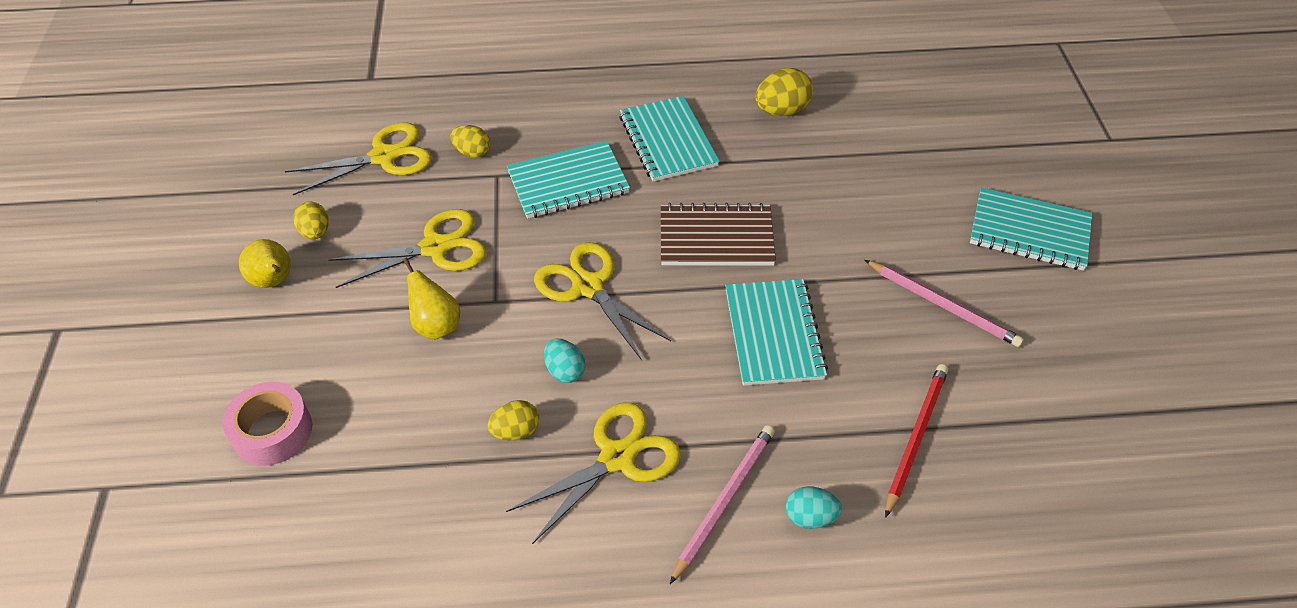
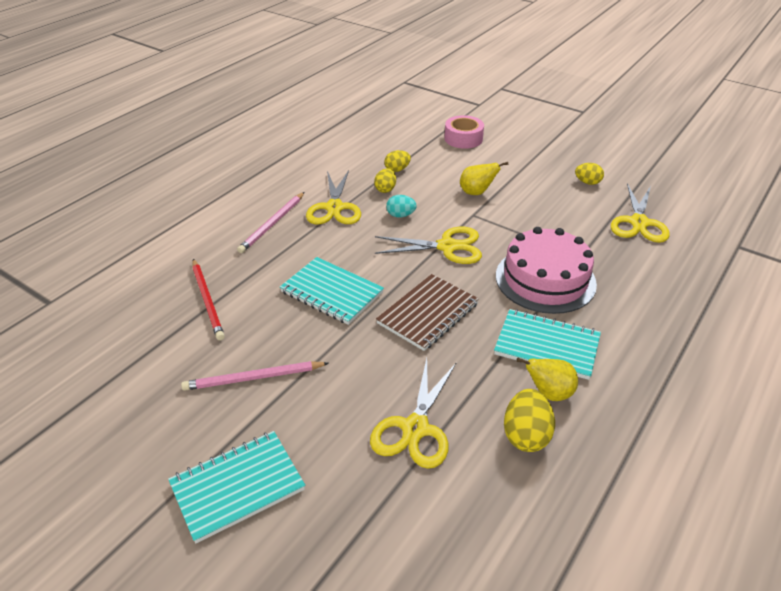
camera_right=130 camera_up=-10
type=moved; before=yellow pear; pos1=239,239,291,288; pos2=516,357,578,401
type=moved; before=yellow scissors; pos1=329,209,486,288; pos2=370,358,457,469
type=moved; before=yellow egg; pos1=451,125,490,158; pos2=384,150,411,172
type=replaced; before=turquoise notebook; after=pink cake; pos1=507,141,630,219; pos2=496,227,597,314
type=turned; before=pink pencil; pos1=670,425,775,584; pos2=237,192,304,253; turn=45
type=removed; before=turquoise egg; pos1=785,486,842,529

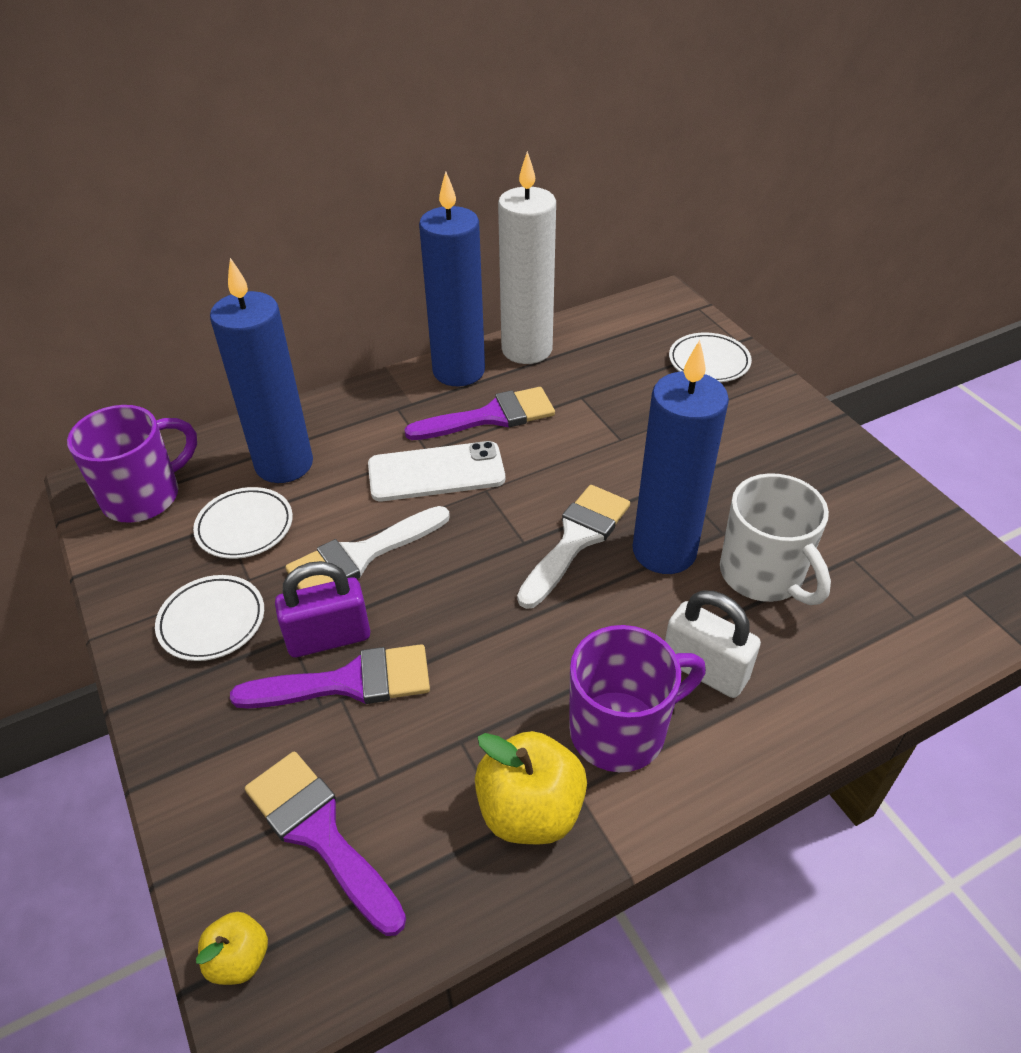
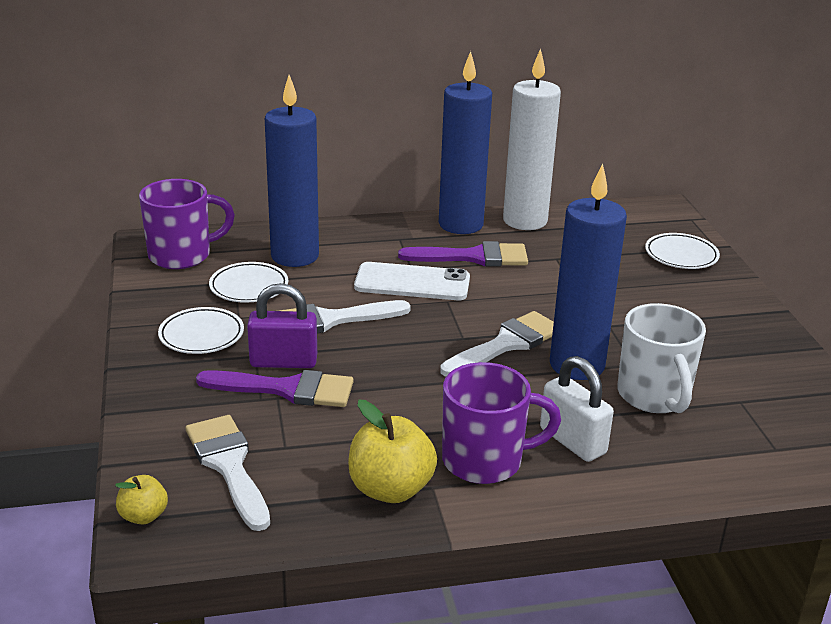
camera_right=15 camera_up=-15
type=recoloured; before=purple brush; after=white brush; pos1=245,751,406,936; pos2=186,415,270,531

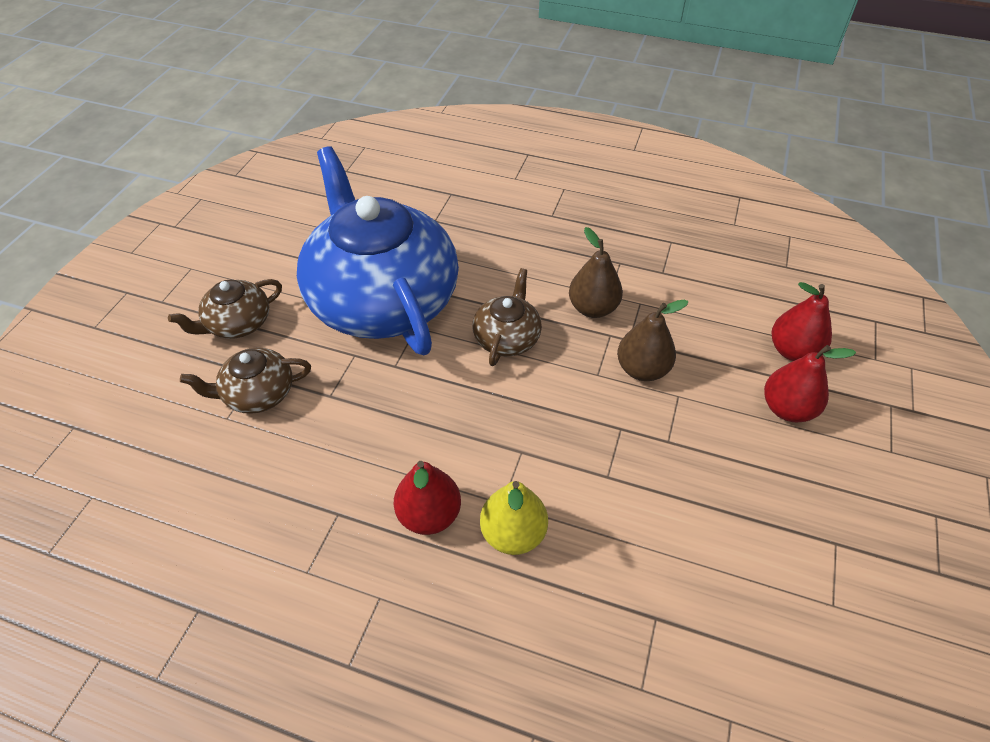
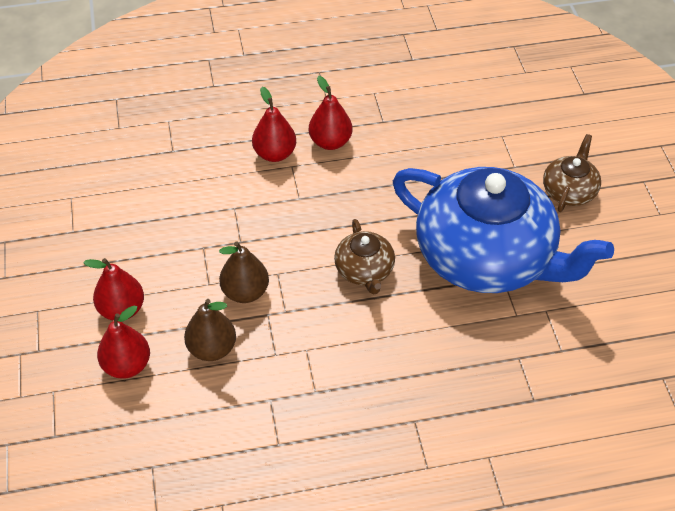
camera_right=150 camera_up=0
type=removed; before=brown teapot; pos1=180,348,311,414
type=recoloured; before=yellow pear; after=red pear; pos1=480,481,548,555; pos2=252,87,296,162
type=moved; before=brown pear; pos1=569,227,623,318; pos2=184,299,236,361

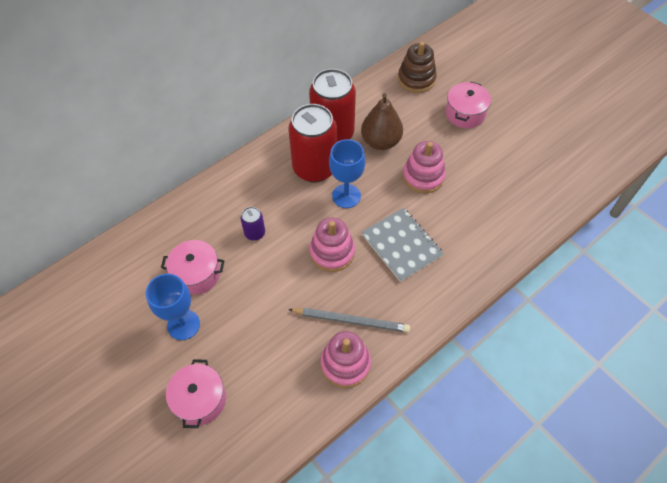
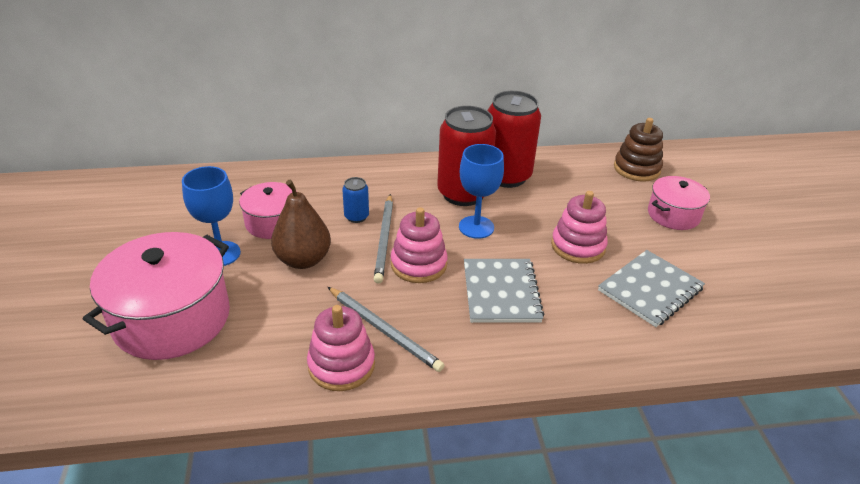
camera_right=30 camera_up=-20
type=resized; before=pink pot; pos1=166,359,226,428; pos2=83,232,230,360; scale=1.78
type=recoloured; before=purple can; after=blue can; pos1=241,207,265,241; pos2=342,177,369,223
type=moved; before=brown pear; pos1=361,93,403,150; pos2=271,180,331,269
type=added; after=grey pencil; pos2=374,194,393,284
type=added; after=grey notebook; pos2=598,250,705,327

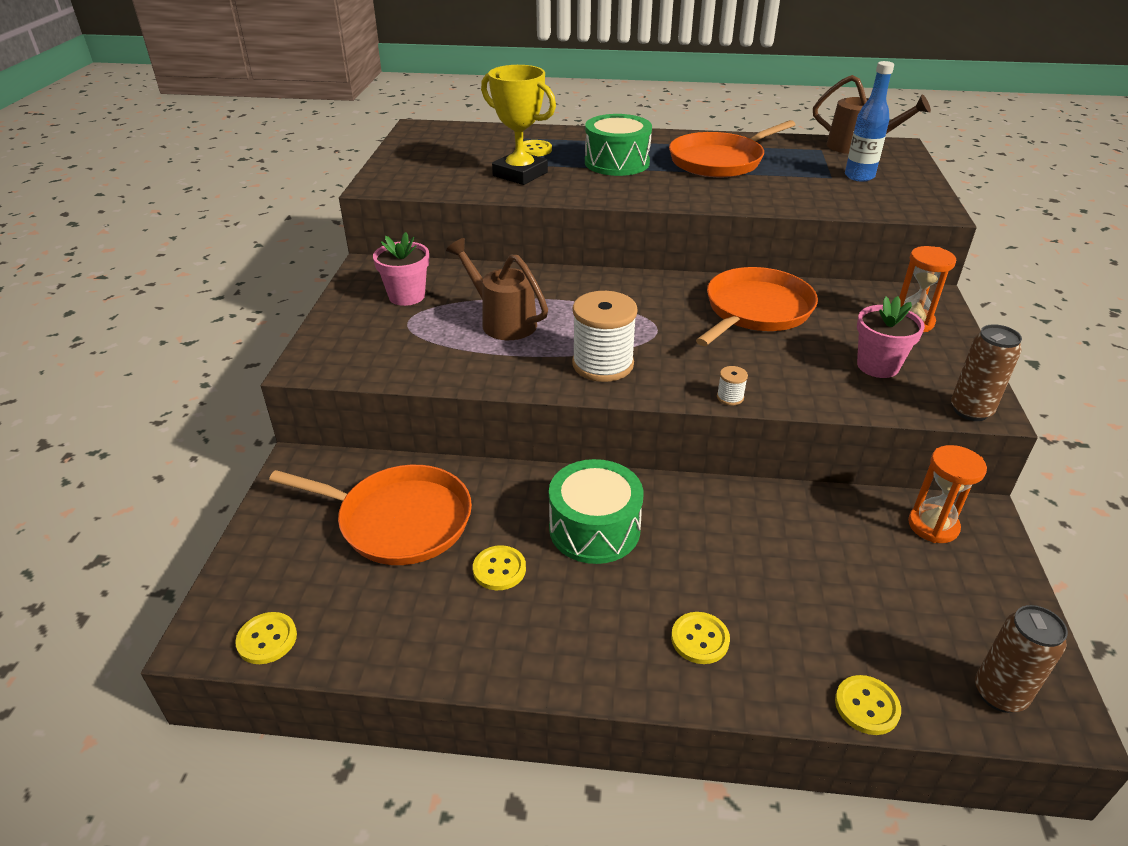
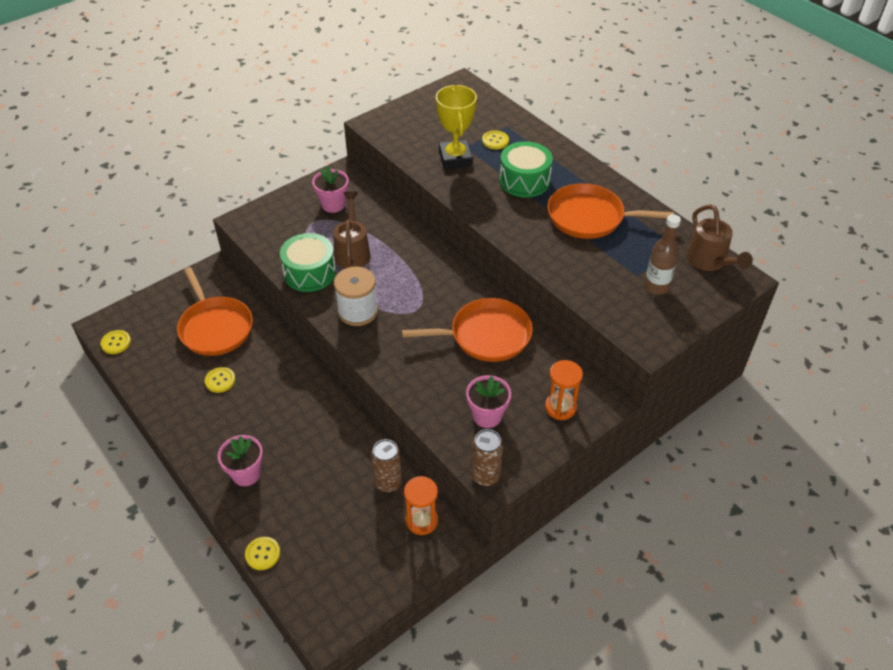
camera_right=45 camera_up=10
type=moved; before=green drum; pos1=549,459,644,564; pos2=280,233,336,292
type=replaced; before=yellow button; after=pink flower pot; pos1=671,612,730,664; pos2=218,435,263,486
type=removed; before=white spool; pos1=717,366,748,405
type=recoloured; before=blue bottle; after=brown bottle; pos1=845,61,894,182; pos2=644,214,681,295
type=moved; before=brown can; pos1=975,605,1068,713; pos2=371,439,402,492

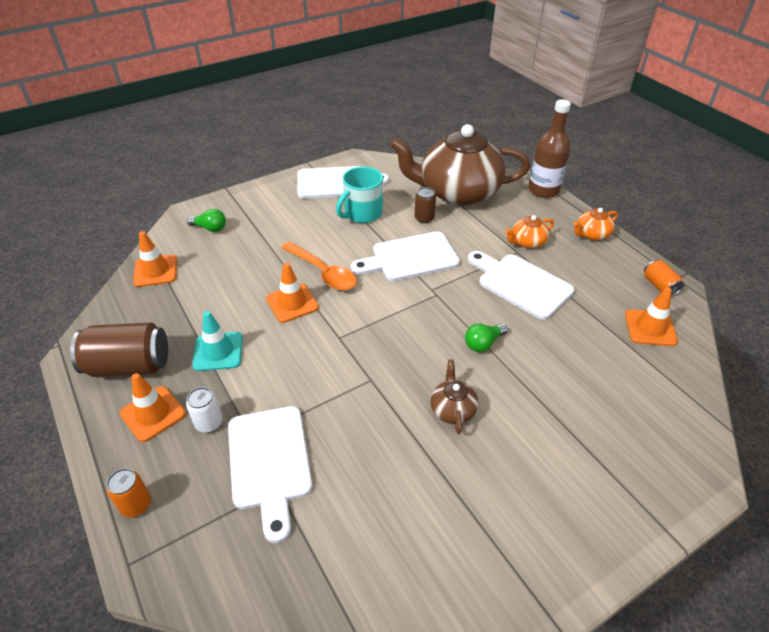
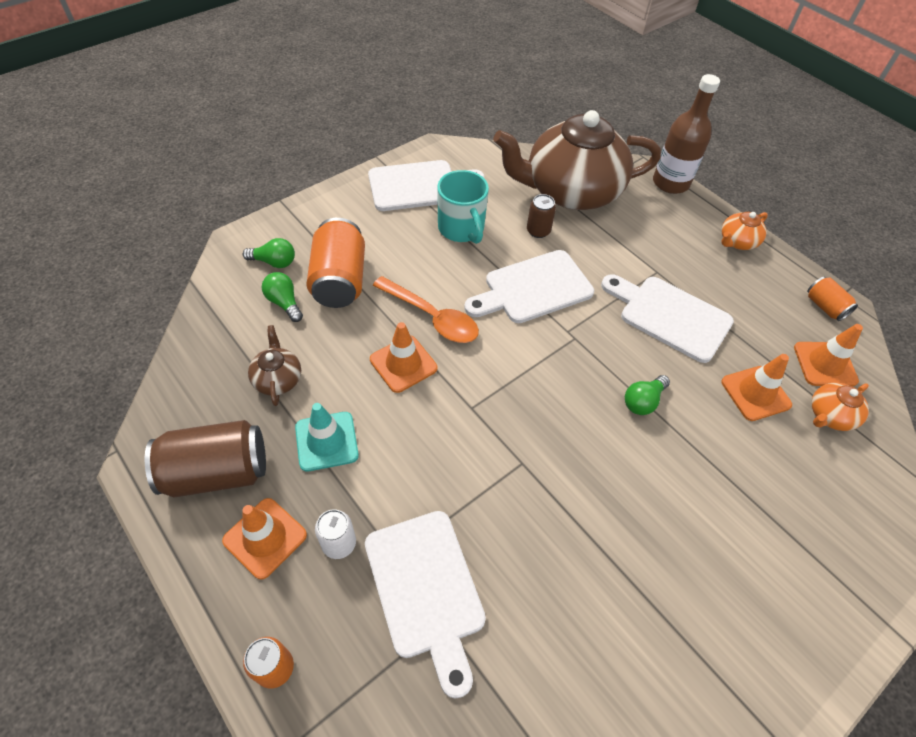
camera_right=-10 camera_up=10
type=moved; before=orange traffic cone; pos1=133,231,177,287; pos2=721,354,792,421
type=turned; before=turquoise mug; pos1=336,167,383,223; pos2=437,170,489,244; turn=-60
type=moved; before=brown teapot; pos1=430,359,478,434; pos2=248,325,301,406
type=moved; before=orange teapot; pos1=505,215,554,248; pos2=811,383,869,431
type=added; after=green light bulb; pos2=262,272,303,322
type=added; after=orange can; pos2=306,218,365,308

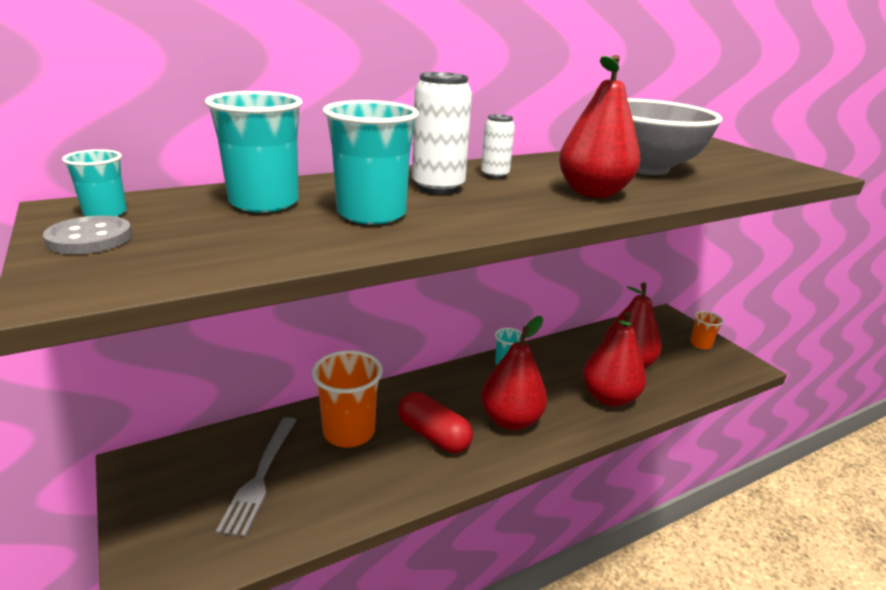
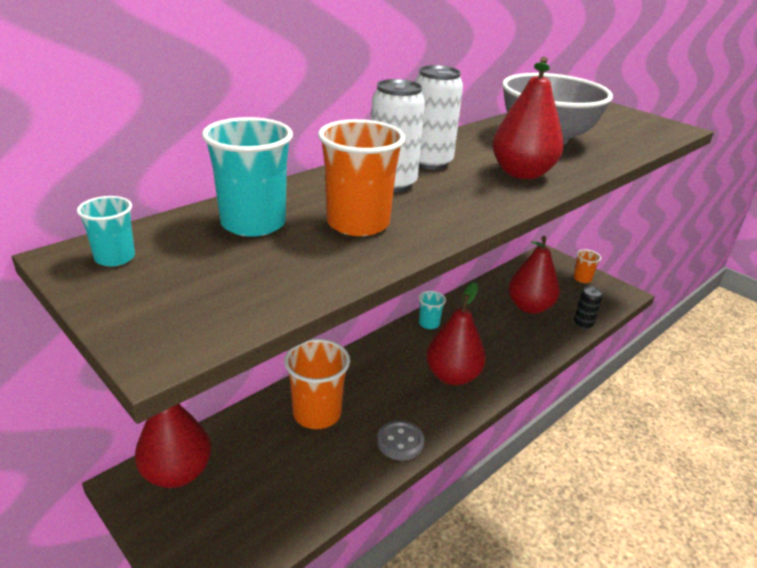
camera_right=-15 camera_up=5
type=moved; before=grey button; pos1=43,215,132,254; pos2=377,420,424,461
type=removed; before=grey fork; pos1=216,417,297,537
type=recoloured; before=turquoise cup; after=orange cup; pos1=323,100,419,225; pos2=318,119,405,236
type=removed; before=red capsule; pos1=398,392,473,453
type=resized; before=white can; pos1=481,114,515,179; pos2=415,65,463,170; scale=1.71
type=moved; before=red pear; pos1=583,312,646,407; pos2=135,404,211,488
type=added; after=black can; pos2=574,286,602,329

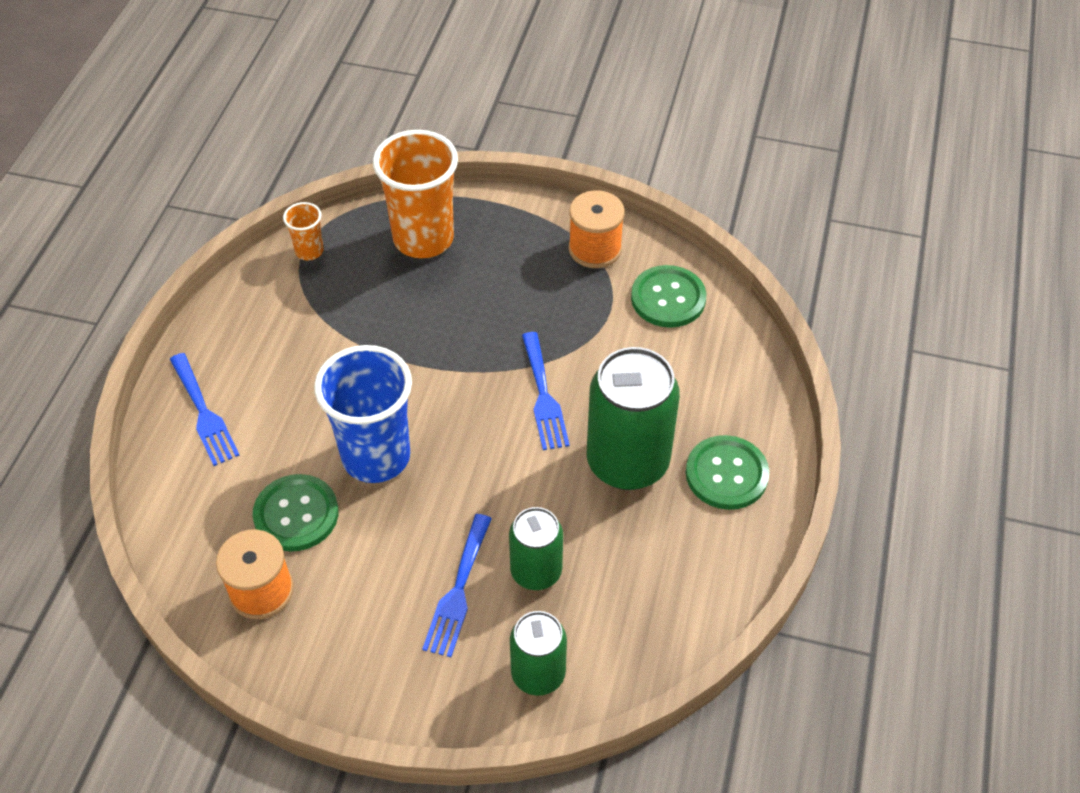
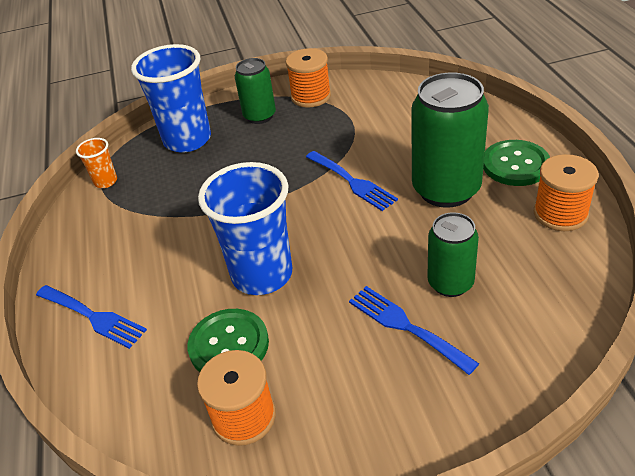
camera_right=-25 camera_up=-10
type=recoloured; before=orange cup; after=blue cup; pos1=373,130,458,258; pos2=131,44,211,153
type=turned; before=blue fork; pos1=422,514,492,657; pos2=349,286,479,375; turn=150
type=moved; before=green can; pos1=510,611,567,696; pos2=235,58,276,124
type=removed; before=green button; pos1=631,265,706,328
type=added; after=orange spool; pos2=534,154,599,231

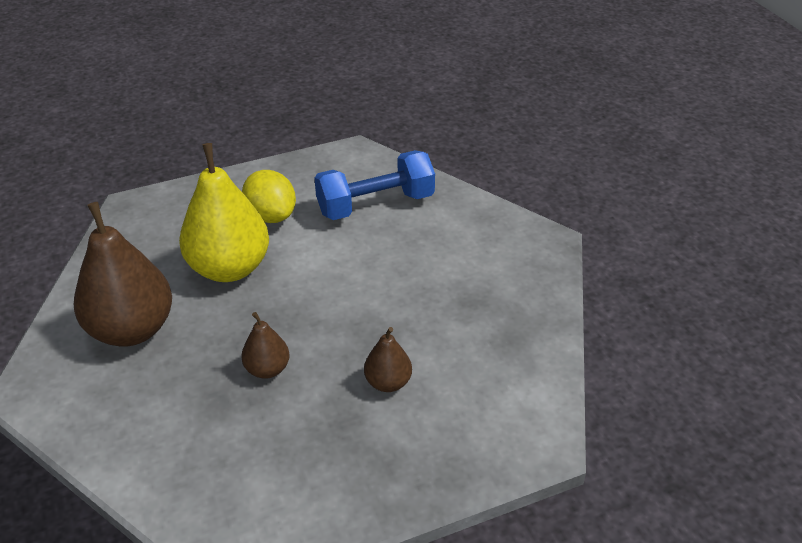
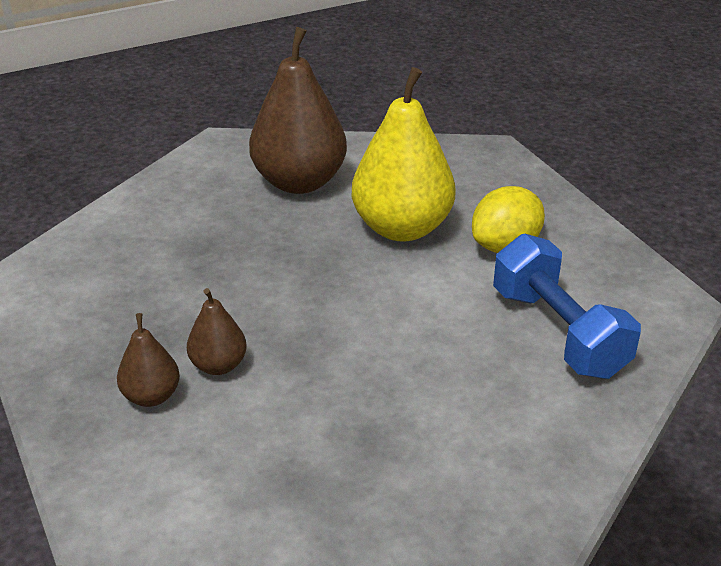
camera_right=85 camera_up=-5
type=moved; before=brown pear; pos1=241,312,290,379; pos2=117,313,180,407

